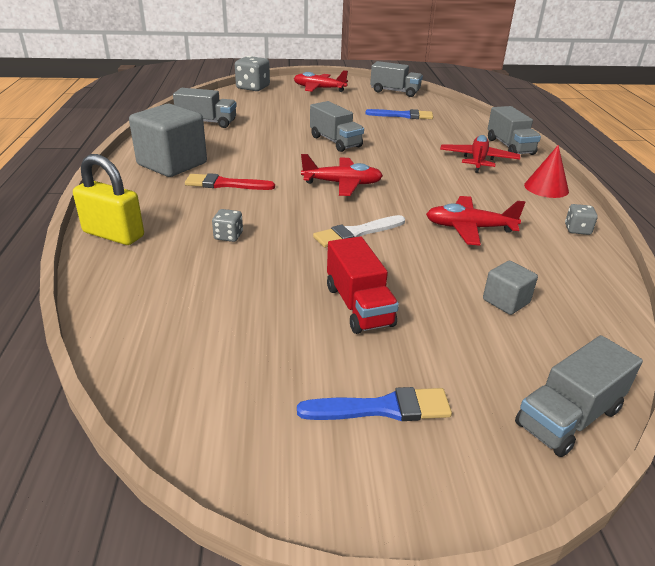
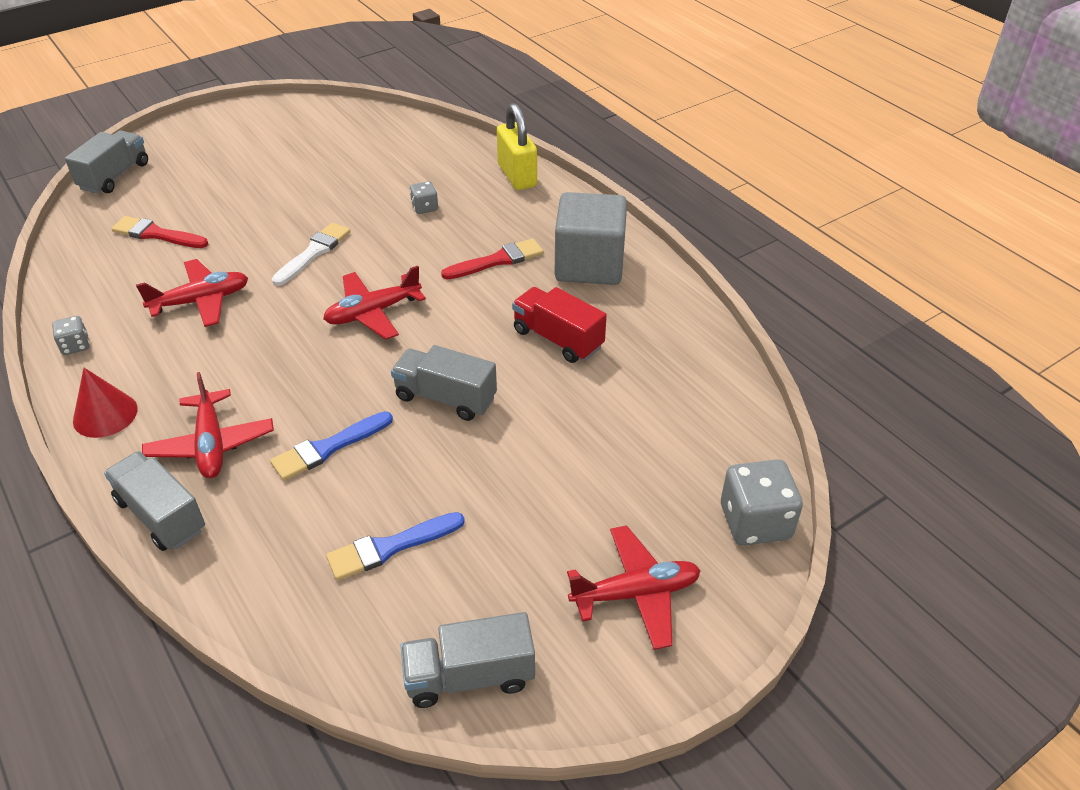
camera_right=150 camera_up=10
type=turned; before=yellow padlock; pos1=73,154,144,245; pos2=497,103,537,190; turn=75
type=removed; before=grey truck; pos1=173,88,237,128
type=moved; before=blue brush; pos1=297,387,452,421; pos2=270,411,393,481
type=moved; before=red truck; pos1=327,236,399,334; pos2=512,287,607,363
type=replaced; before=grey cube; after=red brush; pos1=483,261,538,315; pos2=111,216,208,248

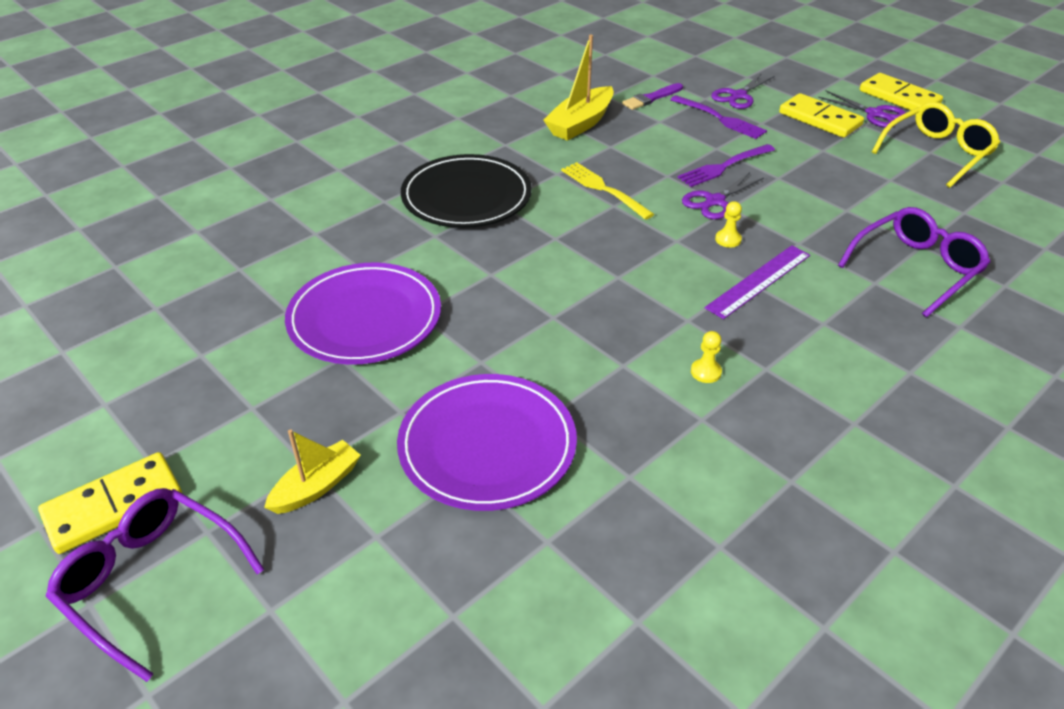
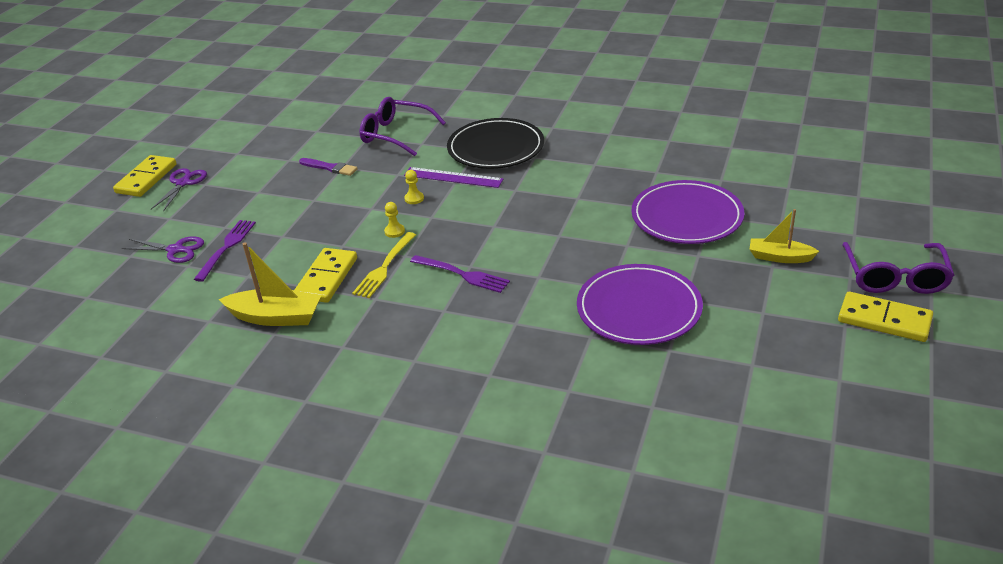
camera_right=-115 camera_up=-5
type=moved; before=black plate; pos1=401,154,532,228; pos2=447,118,544,169
type=moved; before=purple brush; pos1=622,83,683,110; pos2=299,158,358,176
type=moved; before=purple fork; pos1=677,144,775,187; pos2=410,255,510,293
type=removed; before=purple scissors; pos1=682,172,764,219
type=moved; before=yellow pawn; pos1=691,331,722,383; pos2=384,202,405,238
type=moved; before=yellow domino; pos1=779,93,864,138; pos2=294,248,357,303
type=removed; before=yellow glasses; pos1=872,102,1000,188

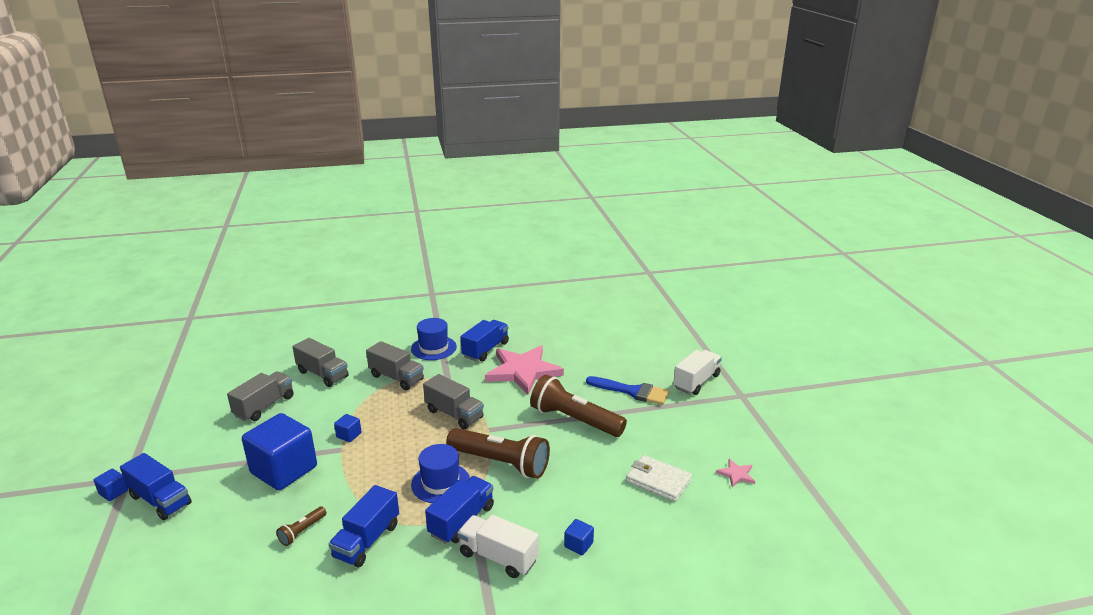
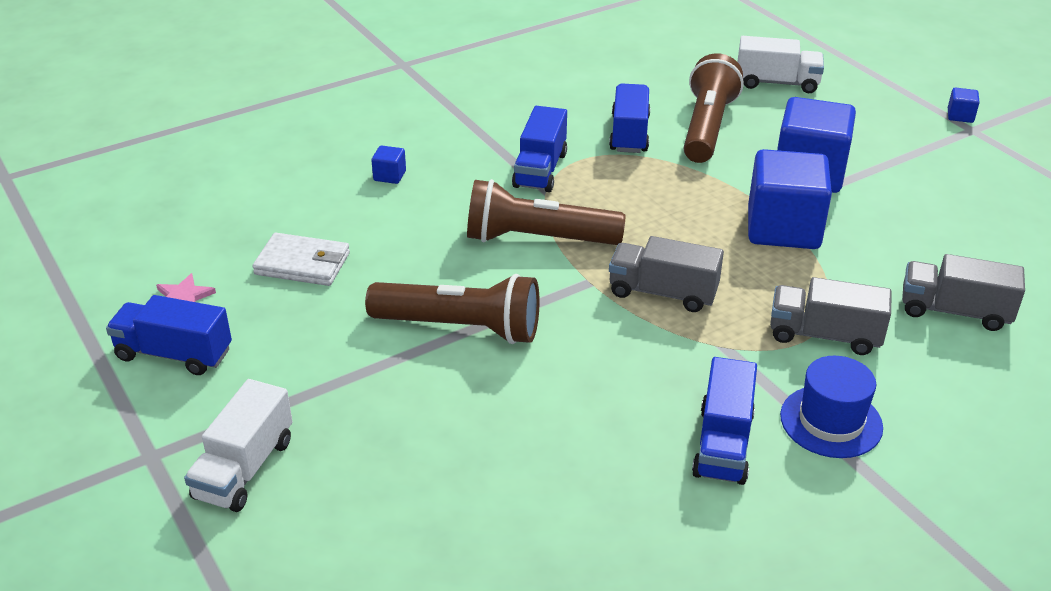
camera_right=160 camera_up=10
type=moved; before=blue truck; pos1=120,453,192,520; pos2=106,295,232,375
type=removed; before=grey truck; pos1=227,371,294,421
type=resized; before=brown flashlight; pos1=276,506,326,546; pos2=684,53,743,163; scale=2.27
type=resized; before=blue cube; pos1=334,414,362,442; pos2=748,149,832,249; scale=2.47
type=removed; before=blue hat; pos1=411,444,470,503
type=moved; before=white truck; pos1=457,514,539,578; pos2=737,36,824,93
type=removed; before=pink star; pos1=485,345,564,395
type=removed; before=blue brush; pos1=586,376,669,405

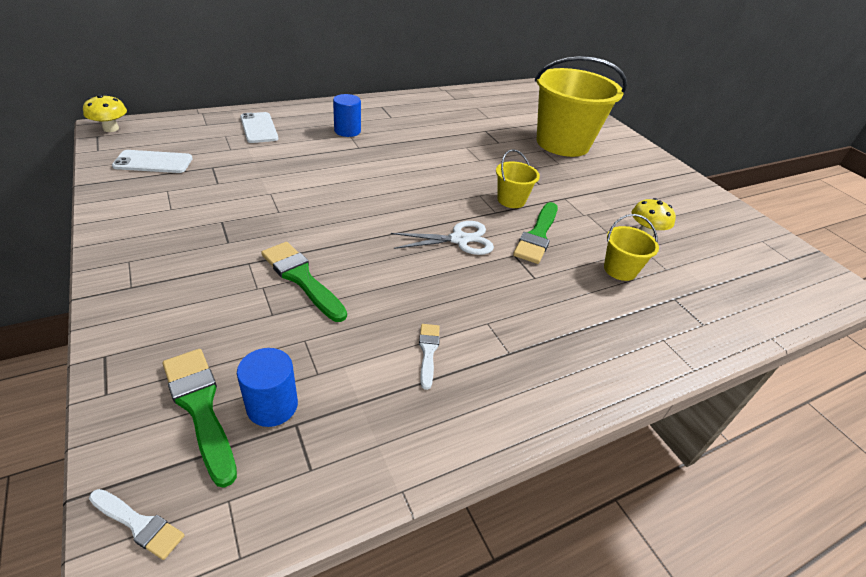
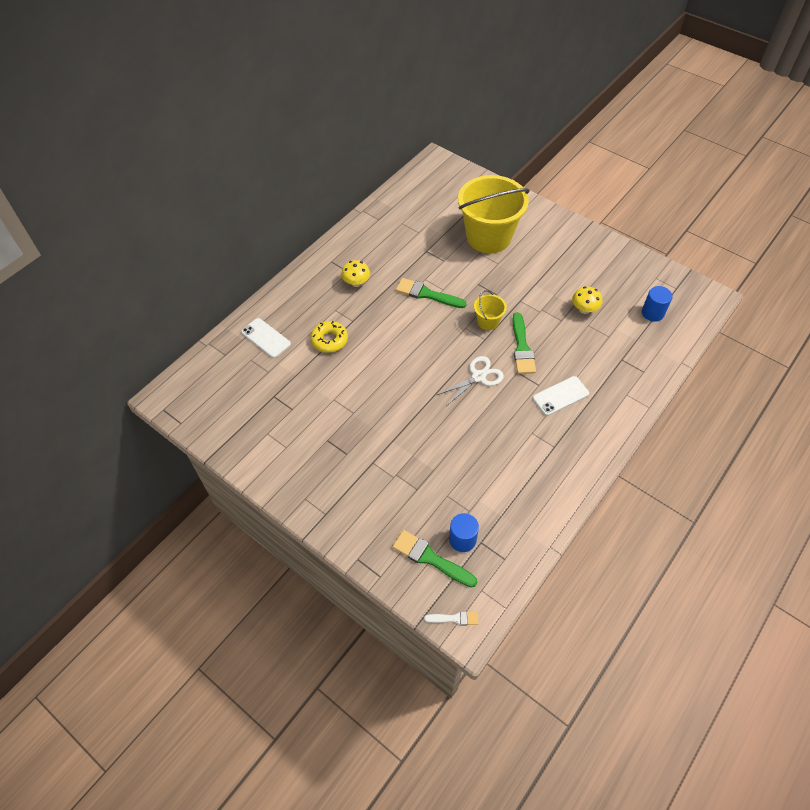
camera_right=-20 camera_up=15
type=moved; before=yellow mushroom; pos1=83,95,127,132; pos2=341,260,370,287
type=moved; before=white phone; pos1=112,150,193,173; pos2=533,376,589,416
type=moved; before=green brush; pos1=261,242,347,322; pos2=396,278,467,308
type=moved; before=blue cylinder; pos1=333,94,361,137; pos2=642,286,673,322
type=removed; before=white brush; pos1=419,324,440,390
type=removed; before=yellow bucket; pos1=604,214,659,281
type=added; after=yellow donut; pos2=311,321,348,353

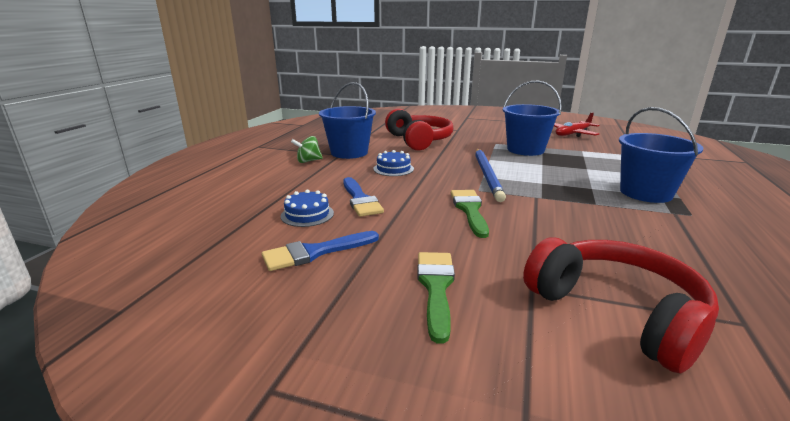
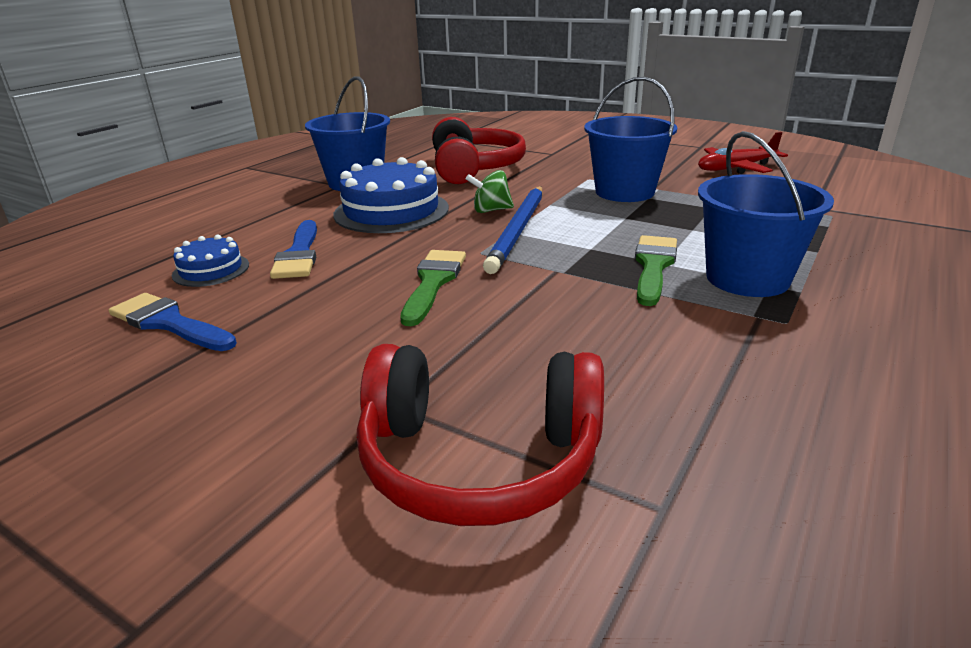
camera_right=15 camera_up=5
type=turned; before=blue brush; pos1=262,231,379,271; pos2=109,293,237,351; turn=45
type=moved; before=green spinning top; pos1=291,136,323,163; pos2=466,170,514,213
type=resized; before=blue cake; pos1=373,150,414,176; pos2=333,157,449,233; scale=1.88
type=moved; before=green brush; pos1=417,252,455,344; pos2=635,235,677,306
type=turned; before=red headphones; pos1=523,237,719,374; pos2=357,344,604,526; turn=120

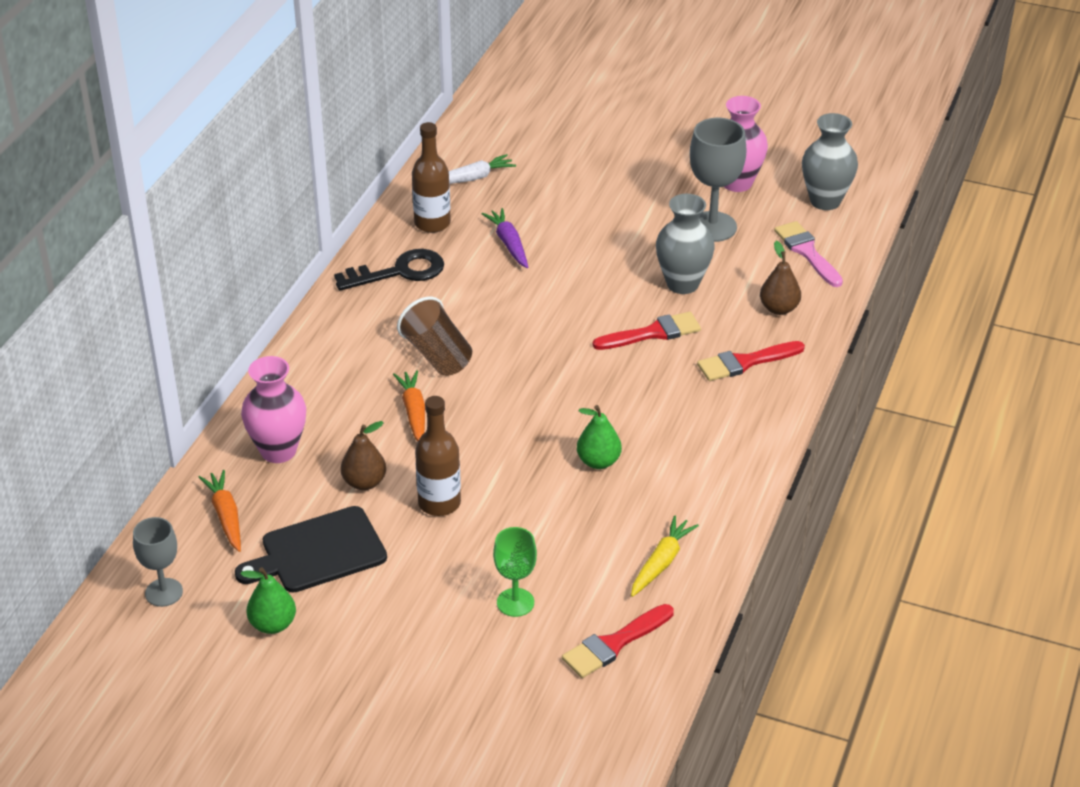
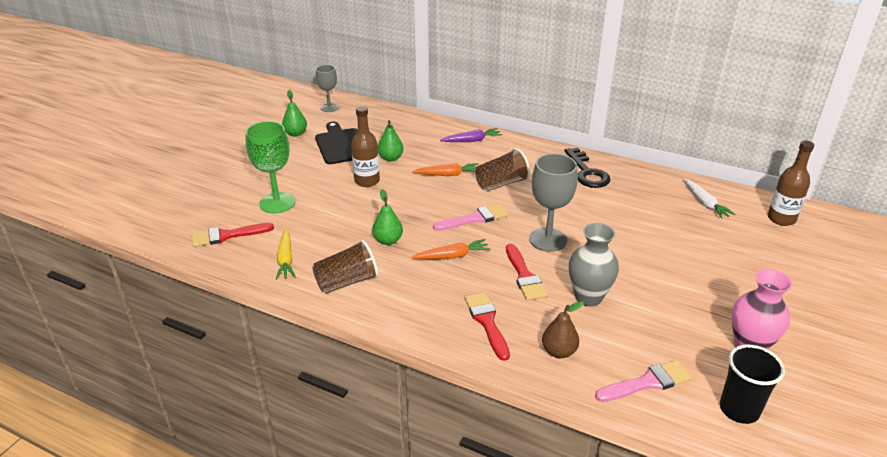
camera_right=95 camera_up=-5
type=moved; before=orange carrot; pos1=199,470,241,552; pos2=411,239,490,259
type=removed; before=pink vase; pos1=241,356,306,463
type=recoloured; before=brown pear; after=green pear; pos1=341,421,386,490; pos2=378,120,404,162
type=moved; before=brown bottle; pos1=412,122,451,233; pos2=768,140,815,226
type=moved; before=purple carrot; pos1=482,208,528,268; pos2=440,128,502,142
type=resized; before=green goblet; pos1=493,527,537,617; pos2=245,121,295,213; scale=1.59
type=turned; before=red brush; pos1=562,604,674,678; pos2=192,223,274,247; turn=-75
type=turned; before=yellow carrot; pos1=631,515,699,597; pos2=276,229,295,280; turn=45
type=moved; before=grey goblet; pos1=690,118,747,242; pos2=529,154,578,252
type=replaced; before=grey vase; after=black cup; pos1=802,113,858,210; pos2=720,345,785,424
type=added; after=brown cup; pos2=312,240,378,294
type=added; after=pink brush; pos2=433,204,508,231

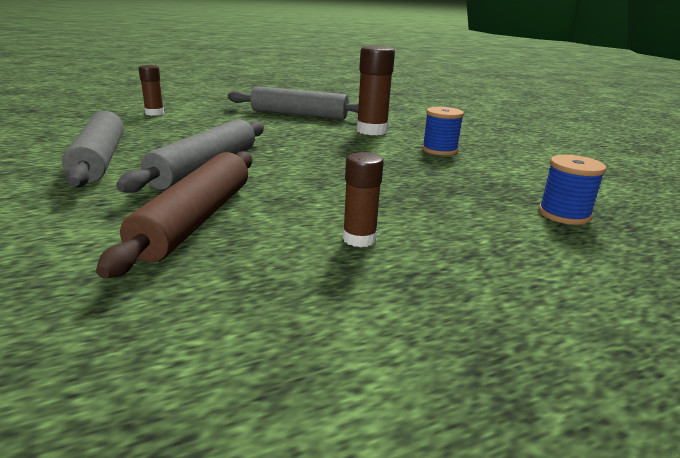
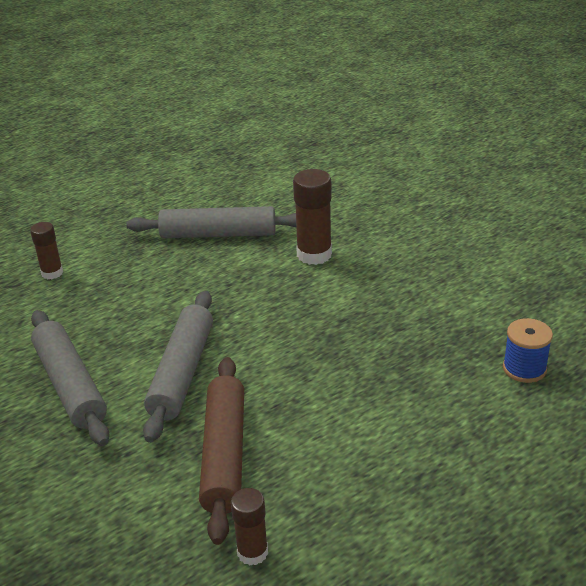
camera_right=-10 camera_up=10
type=moved; before=brown glue stick; pos1=343,152,384,247; pos2=231,488,268,565
type=removed; before=blue spool; pos1=422,107,464,156

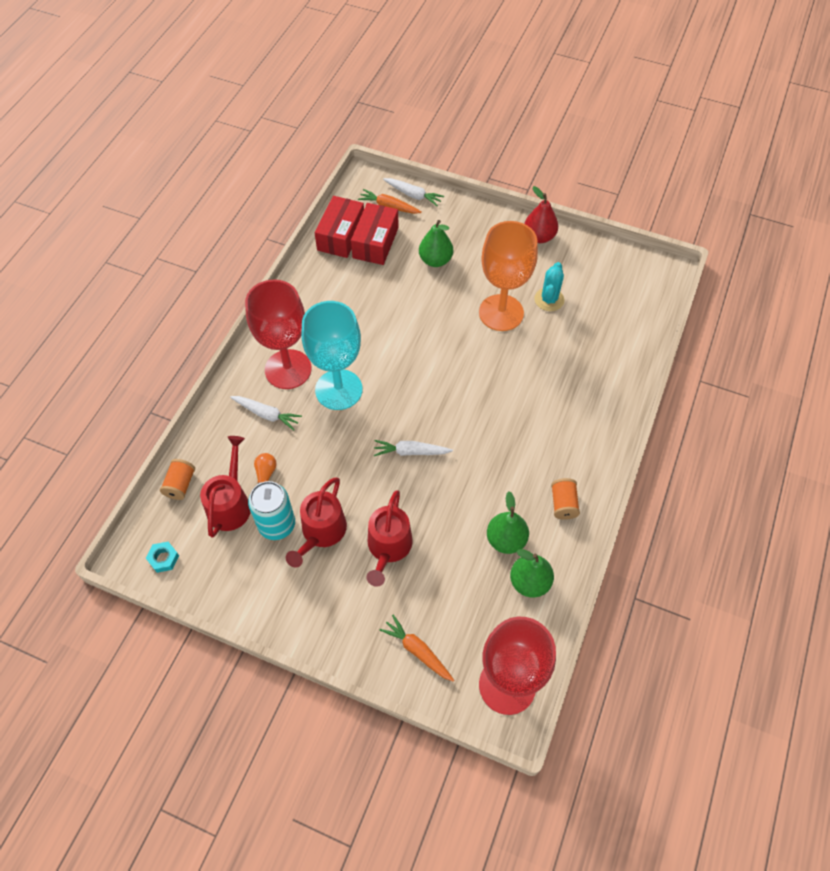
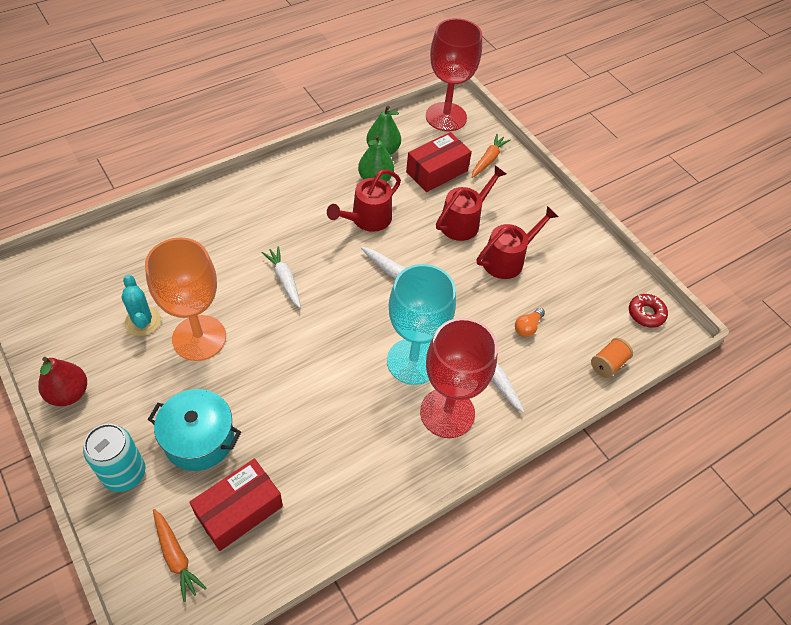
camera_right=-150 camera_up=-5
type=replaced; before=turquoise nut; after=red donut; pos1=146,542,179,573; pos2=629,294,668,328
type=moved; before=red watering can; pos1=200,436,251,537; pos2=327,169,401,232
type=moved; before=turquoise can; pos1=248,481,295,540; pos2=83,424,145,492
type=moved; before=red box; pos1=314,196,364,258; pos2=406,132,472,192
type=turned; before=orange carrot; pos1=380,615,454,682; pos2=472,134,511,178; turn=-135
type=moved; before=white carrot; pos1=383,178,444,207; pos2=262,246,301,308
type=replaced; before=green pear; after=turquoise pot; pos1=419,220,453,267; pos2=148,389,241,471
type=turned; before=turquoise cactus; pos1=534,262,564,311; pos2=121,275,161,336; turn=-75
type=removed; before=orange spool; pos1=551,478,580,520

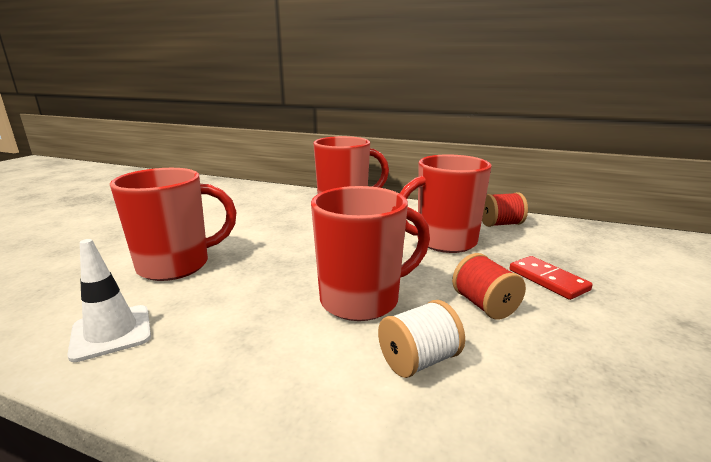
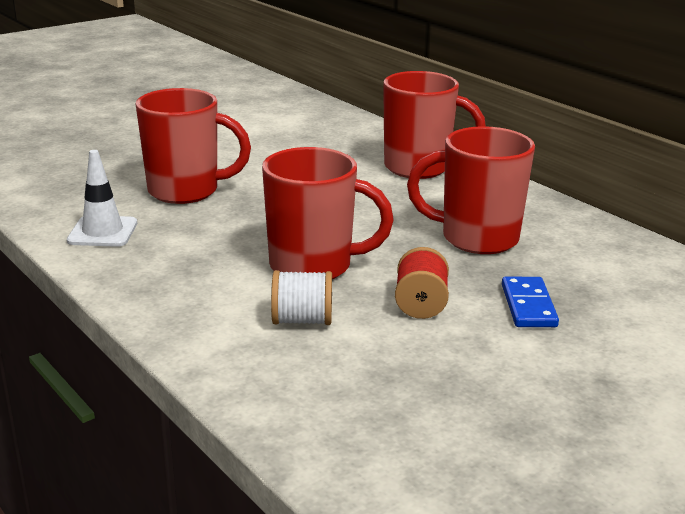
camera_right=30 camera_up=5
type=removed; before=red spool; pos1=482,192,528,227
type=recoloured; before=red domino; after=blue domino; pos1=509,256,593,300; pos2=502,276,559,327

